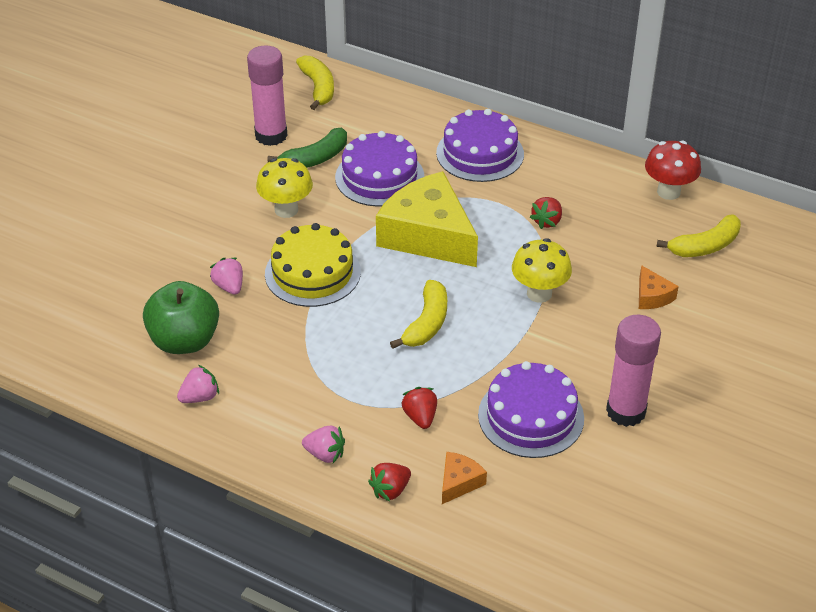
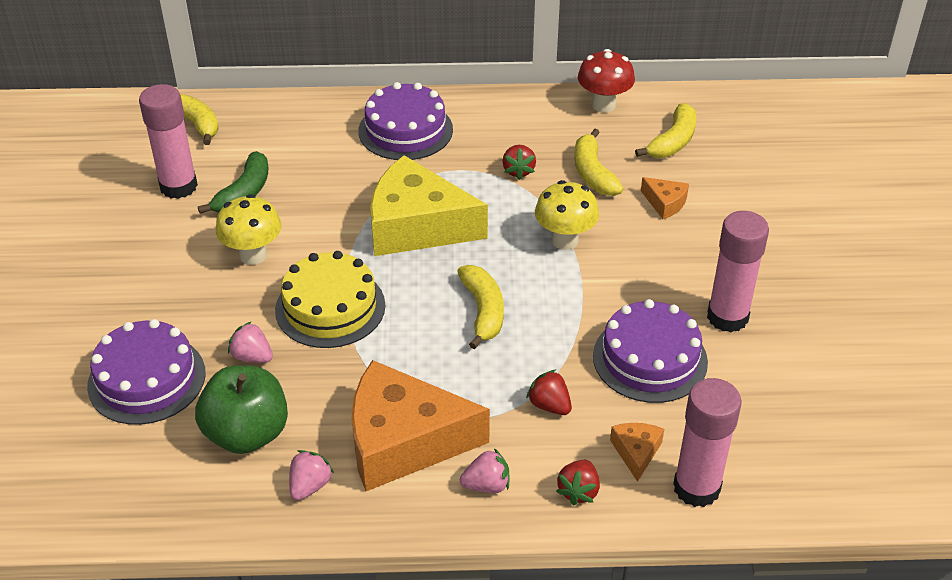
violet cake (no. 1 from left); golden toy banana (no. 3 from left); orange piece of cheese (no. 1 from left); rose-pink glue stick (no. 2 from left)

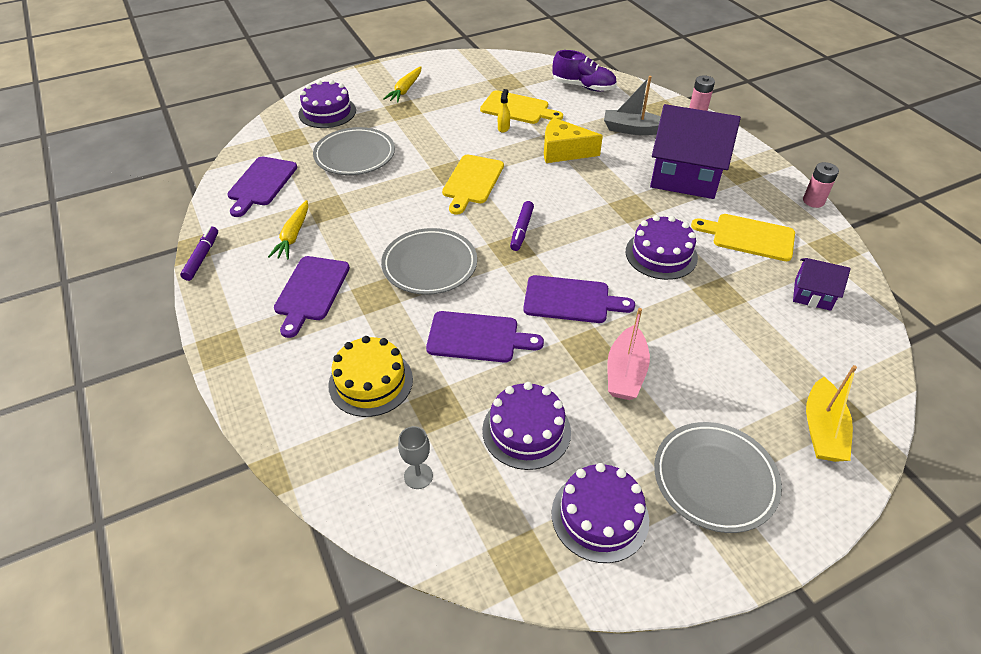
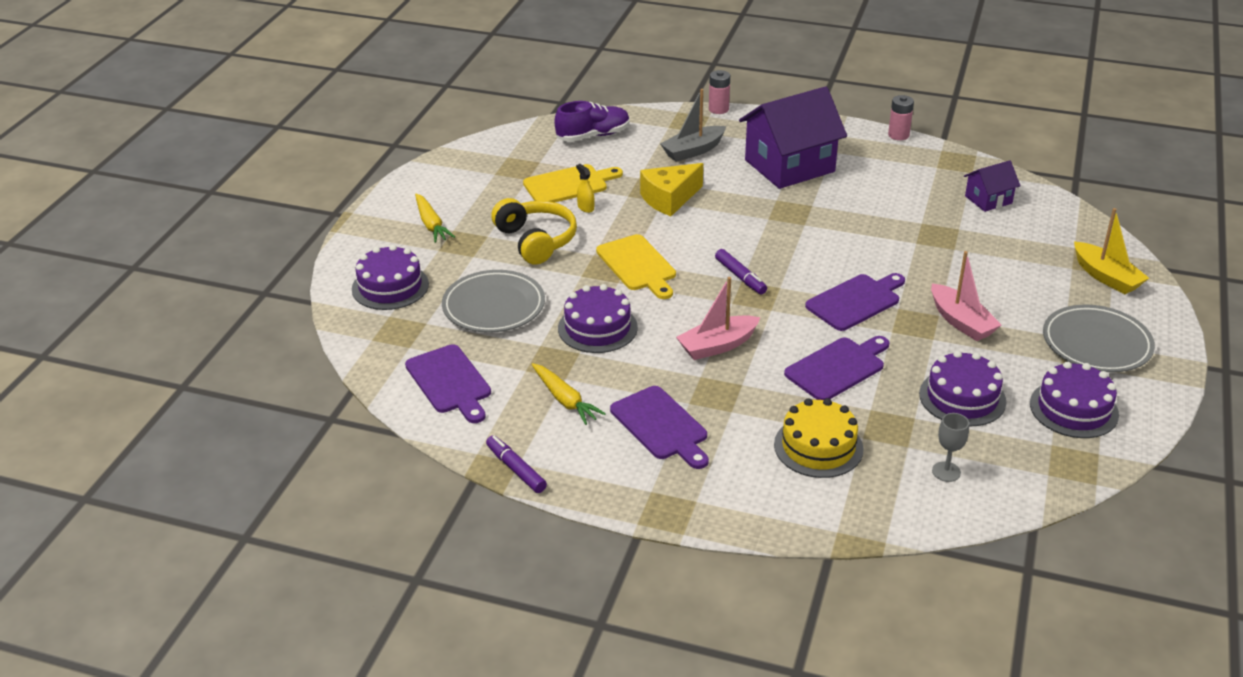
golden chopping board (no. 3 from left in the first image); violet cake (no. 2 from left); rose-pink sailboat (no. 1 from left); golden headphones

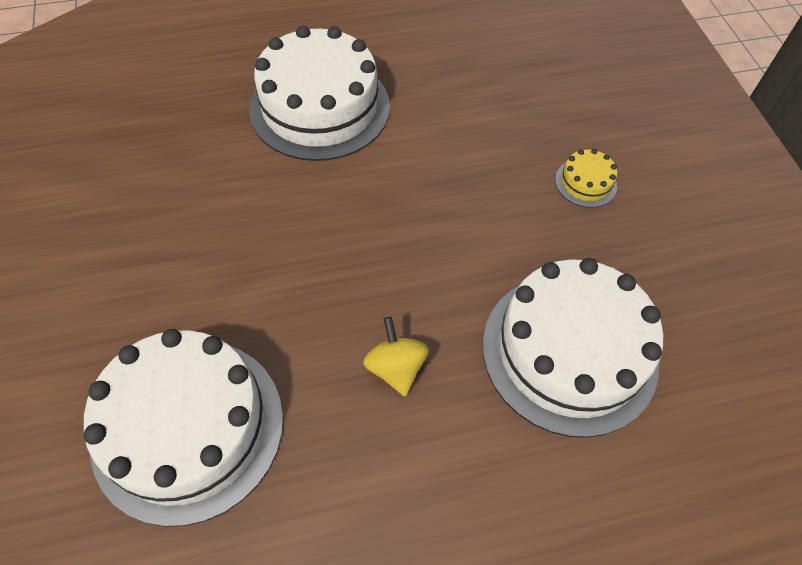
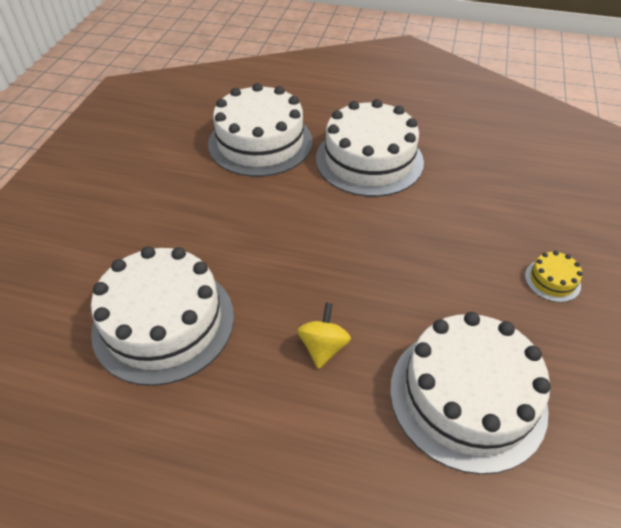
pure white cake (no. 2 from left)

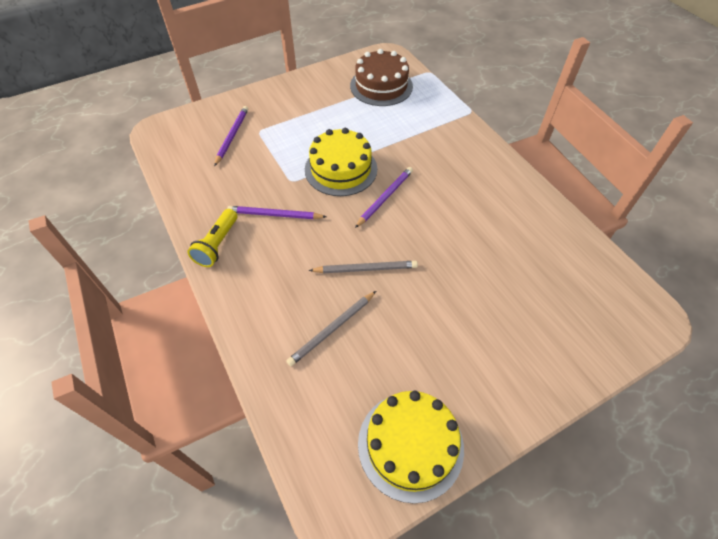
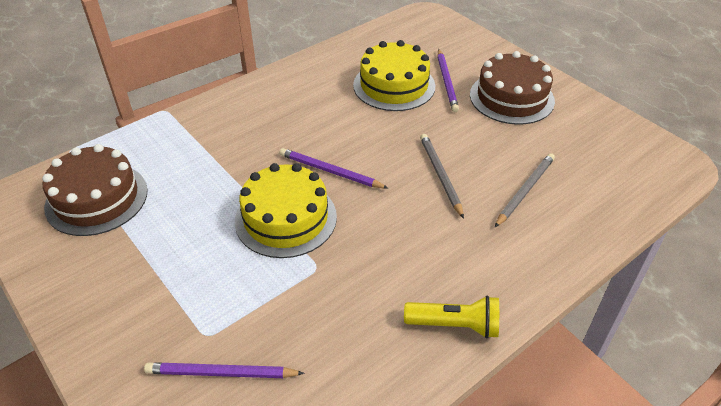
violet lead pencil (no. 3 from left); grey lead pencil (no. 2 from left); golden cake (no. 2 from left); russet cake (no. 2 from left)

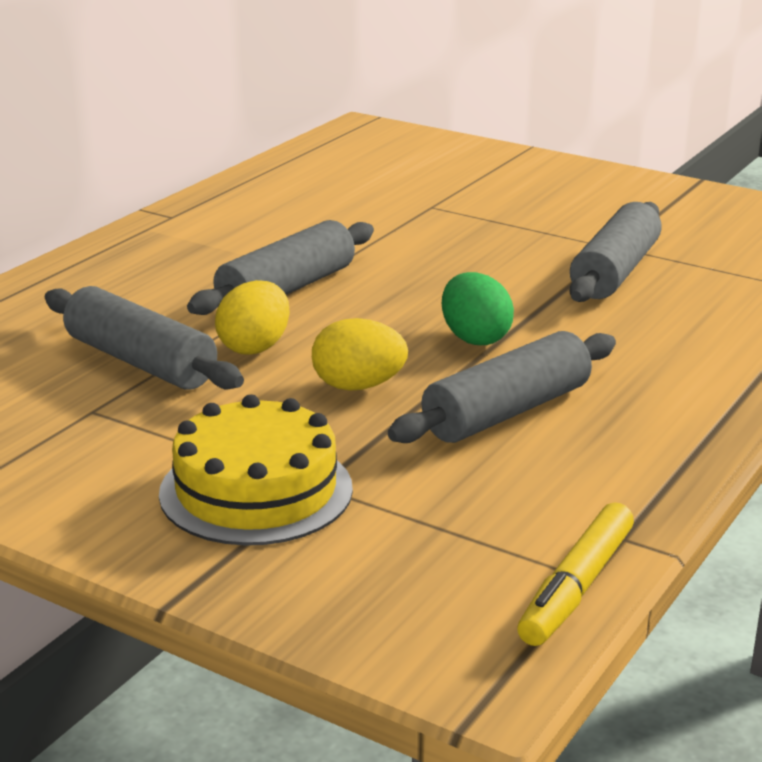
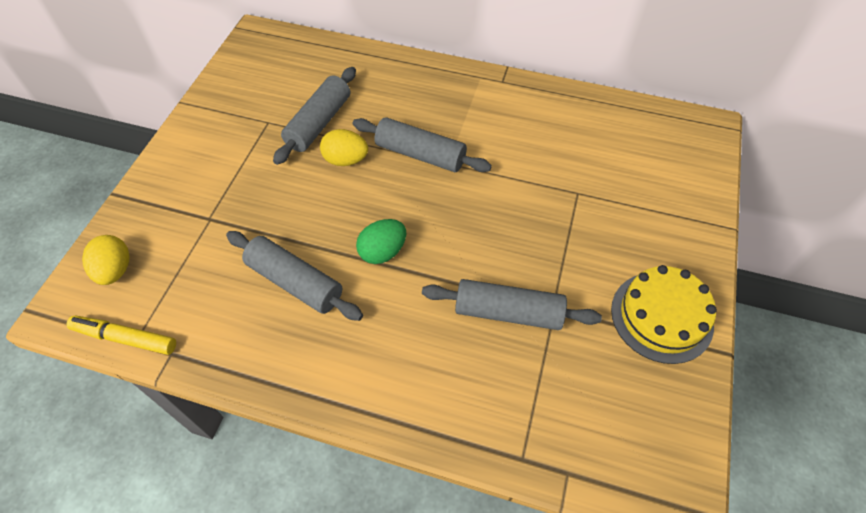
golden toy egg (no. 1 from left); golden cake

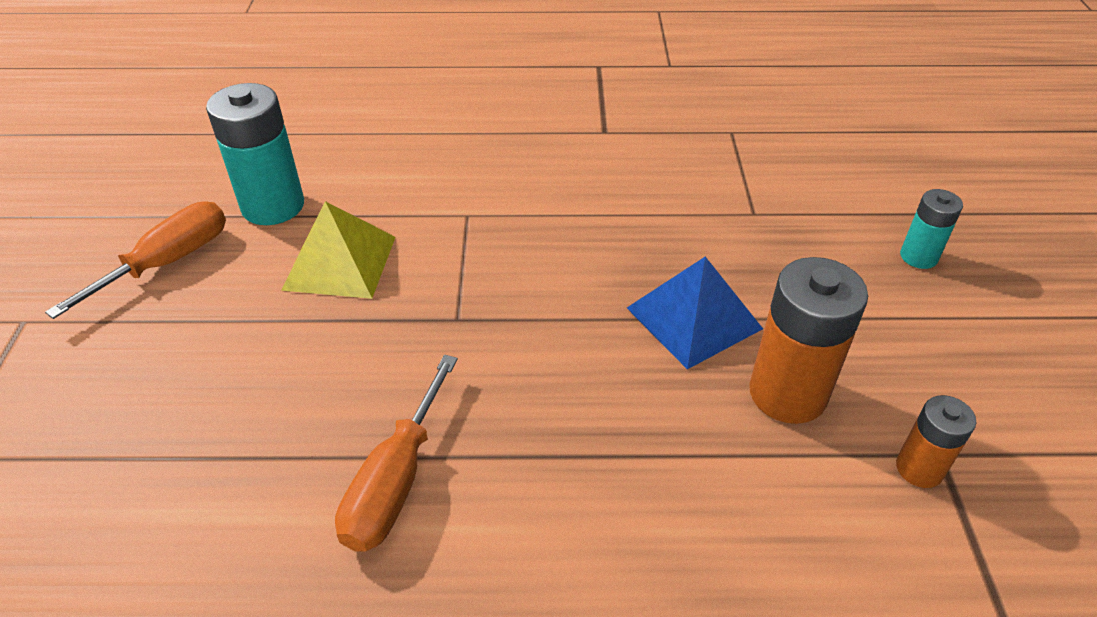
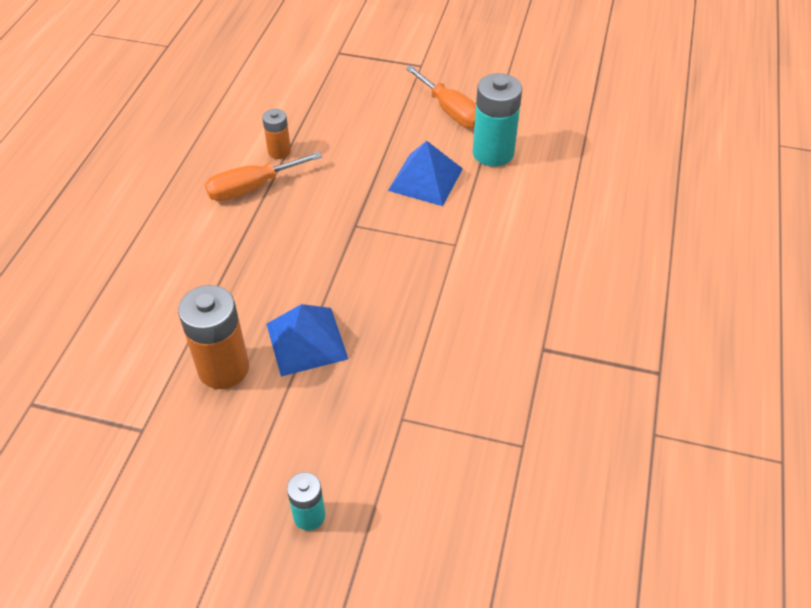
blue pyramid shape (no. 2 from left); orange screwdriver (no. 1 from left); orange battery (no. 2 from left)

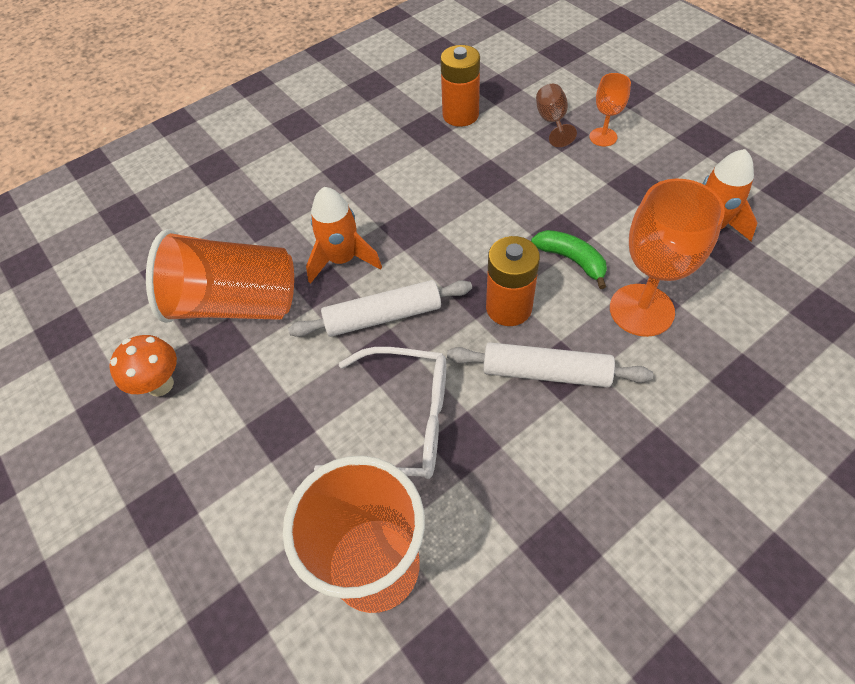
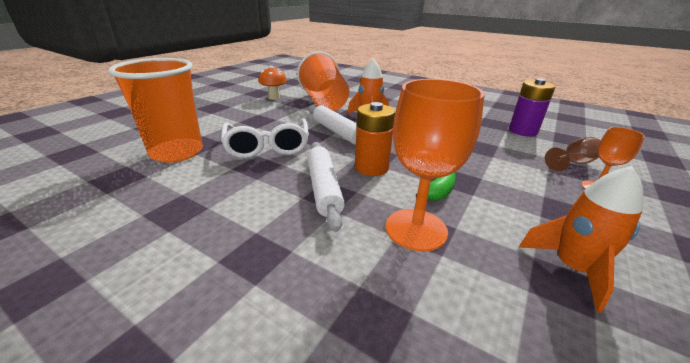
violet battery

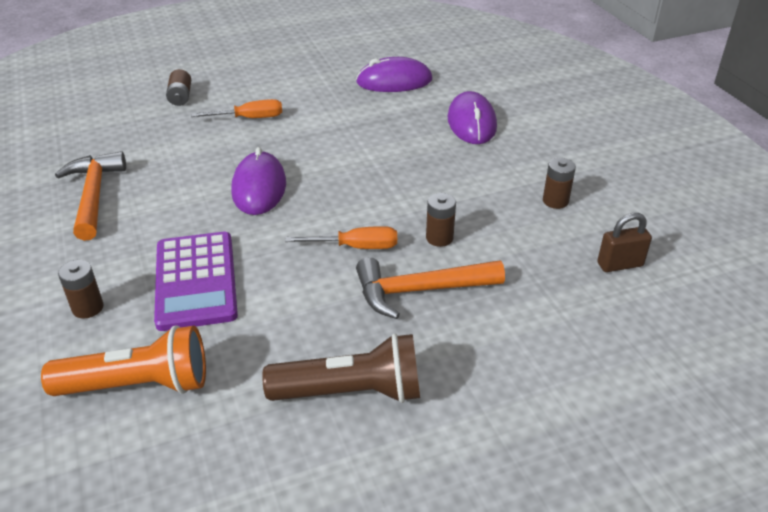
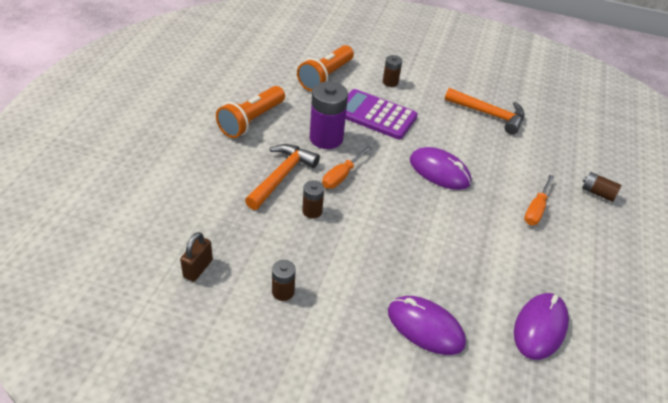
orange torch (no. 1 from left); violet battery

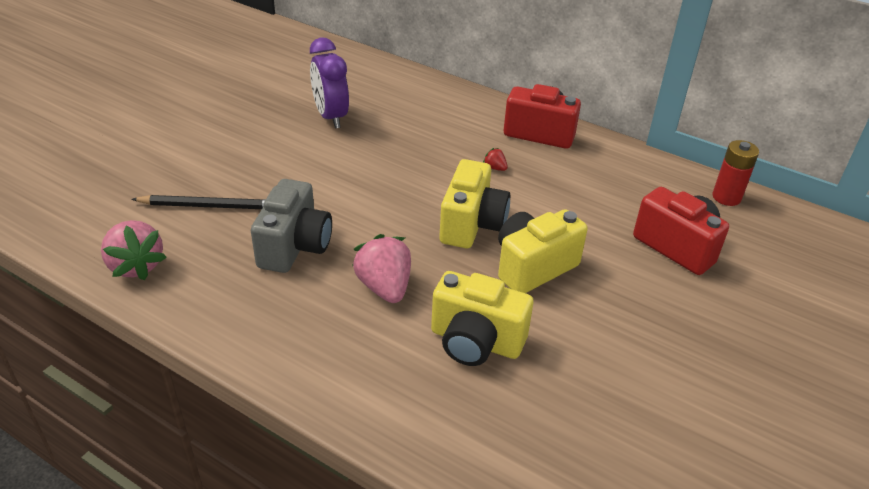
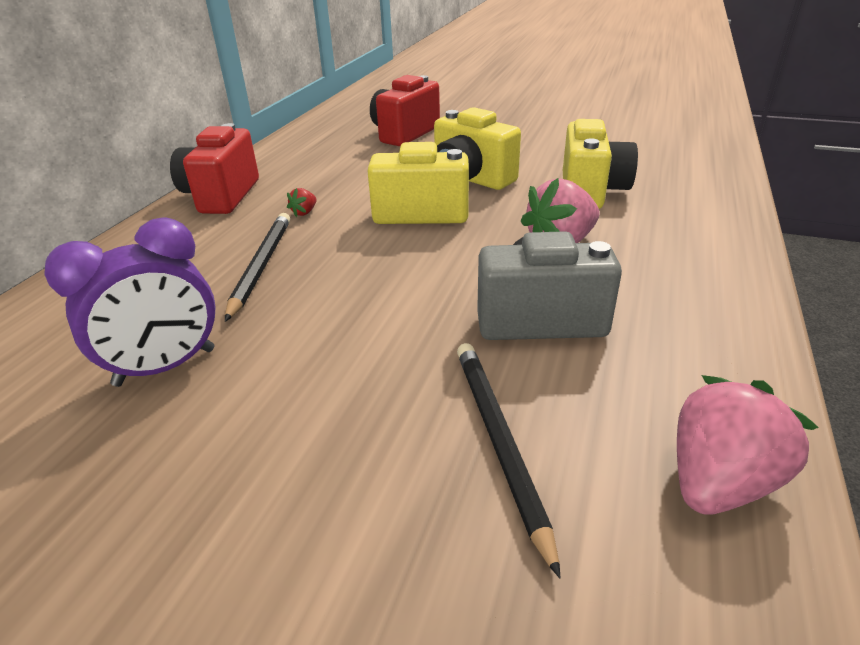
crimson battery; black lead pencil (no. 1 from left)

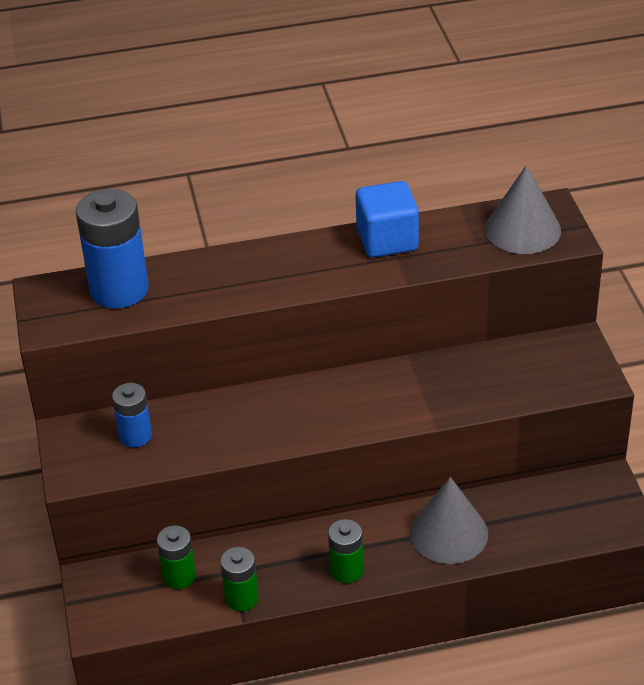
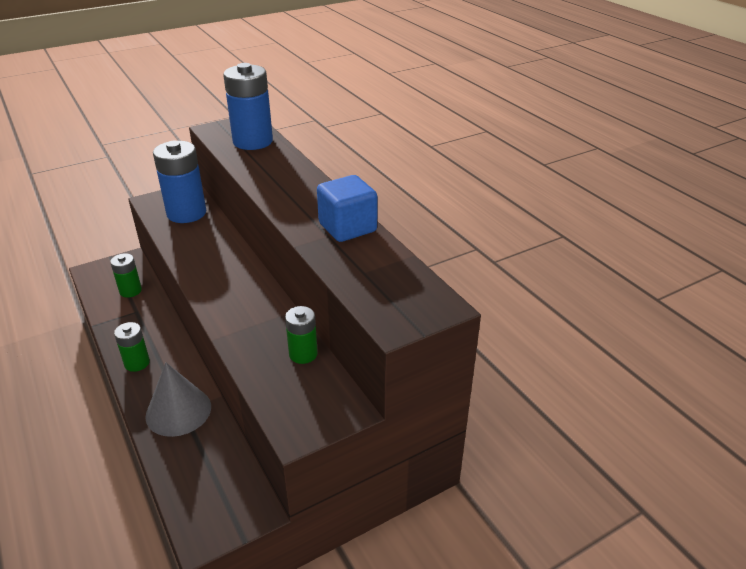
grey cone shape (no. 2 from left in the first image); blue battery (no. 1 from left); emerald battery (no. 3 from left)

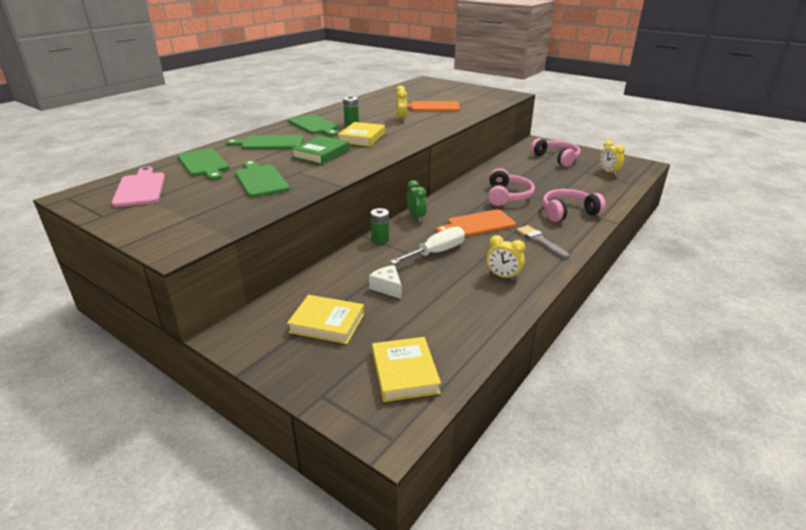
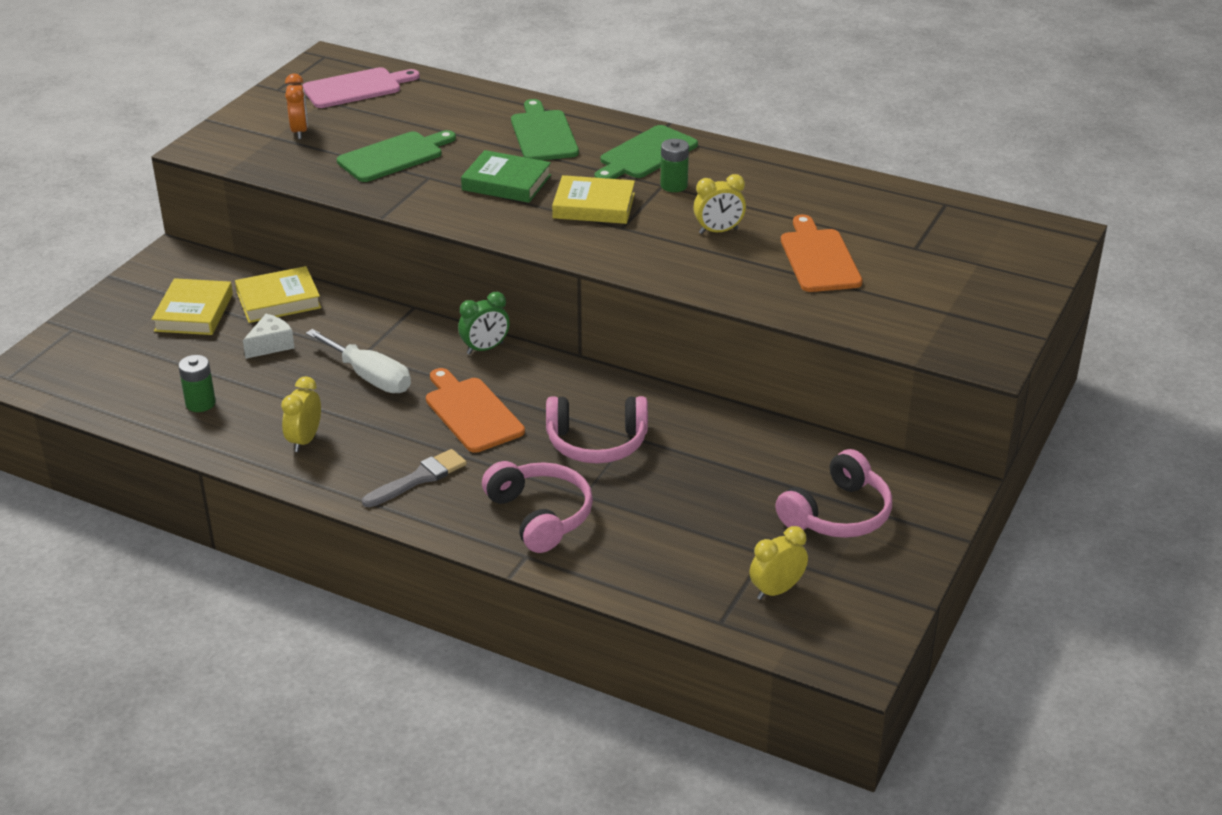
emerald chopping board (no. 1 from left in the first image); emerald battery (no. 1 from left); golden hardcover (no. 2 from left); orange clock

